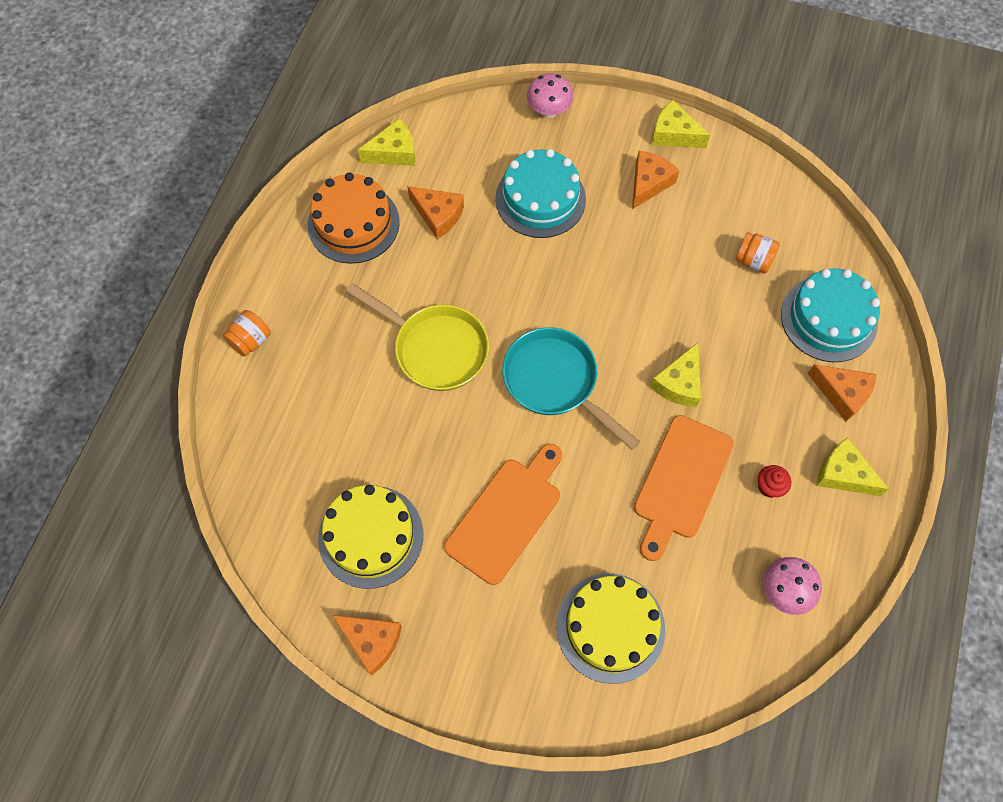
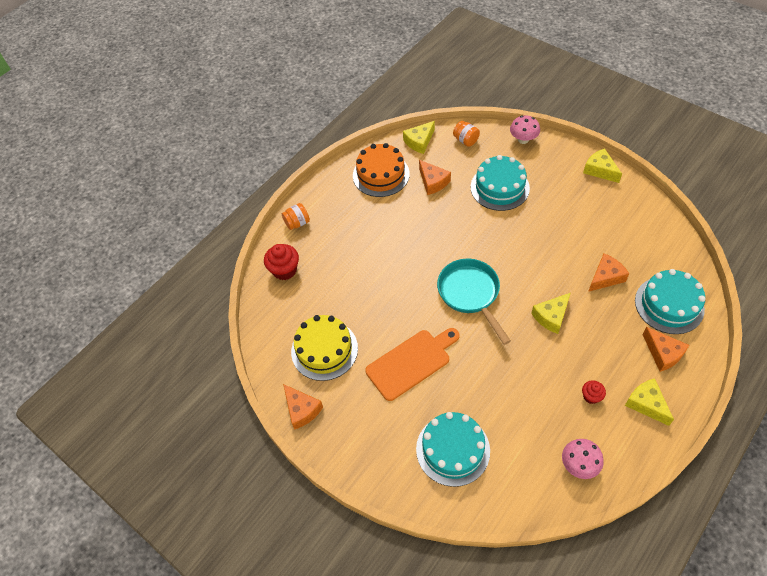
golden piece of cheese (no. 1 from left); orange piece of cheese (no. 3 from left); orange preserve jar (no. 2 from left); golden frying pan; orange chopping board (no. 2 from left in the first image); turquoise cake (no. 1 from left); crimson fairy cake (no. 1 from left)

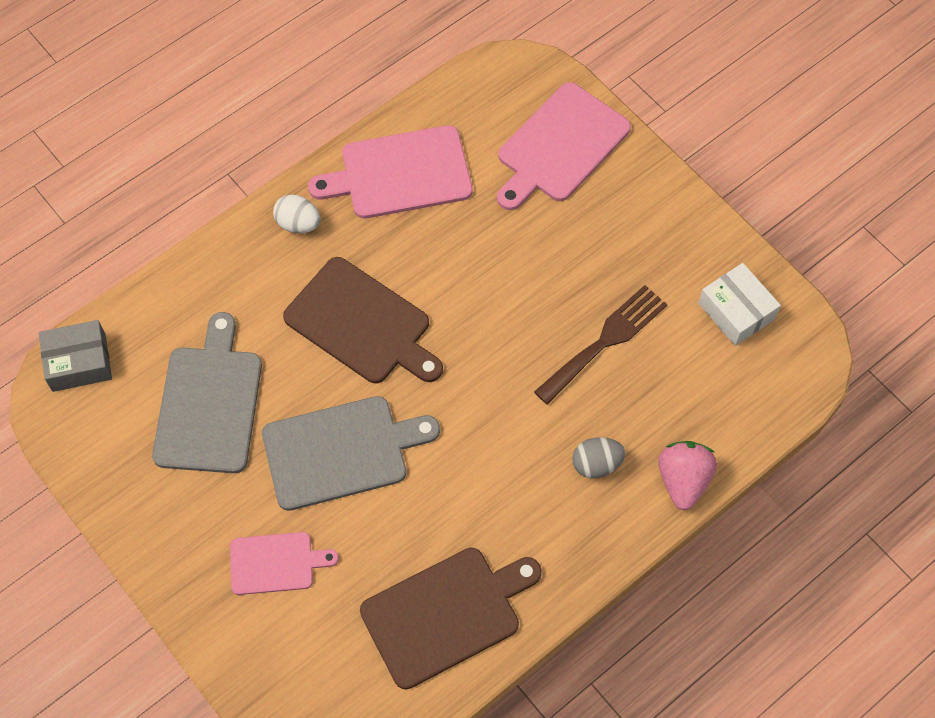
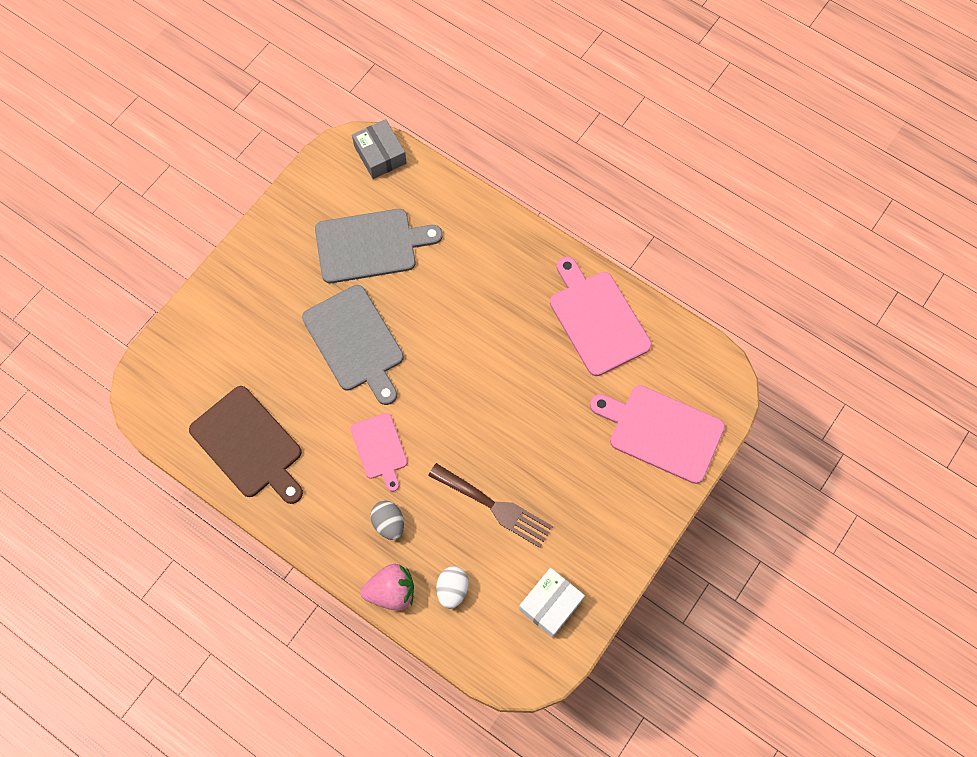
pure white toy egg; russet chopping board (no. 1 from left in the first image); rose-pink chopping board (no. 1 from left)

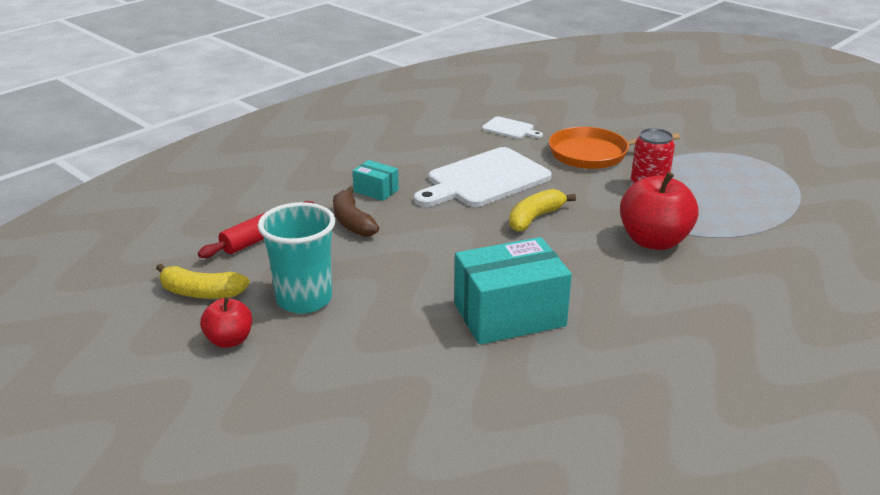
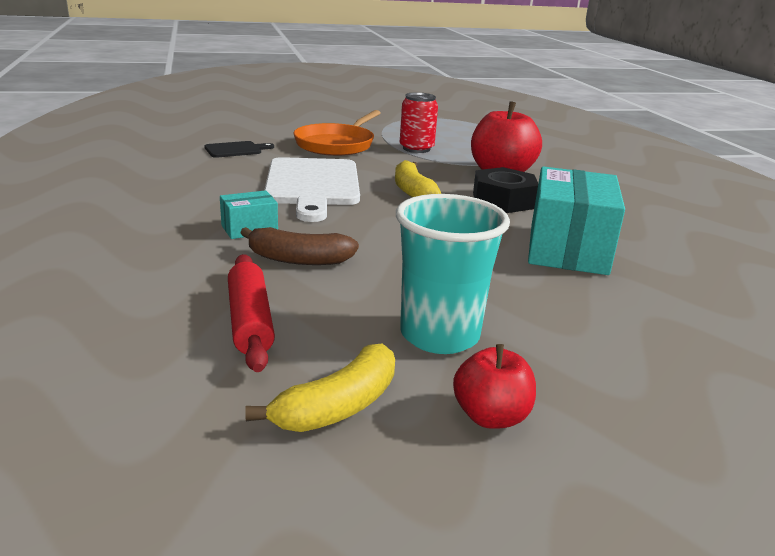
black chopping board; black hexagon nut

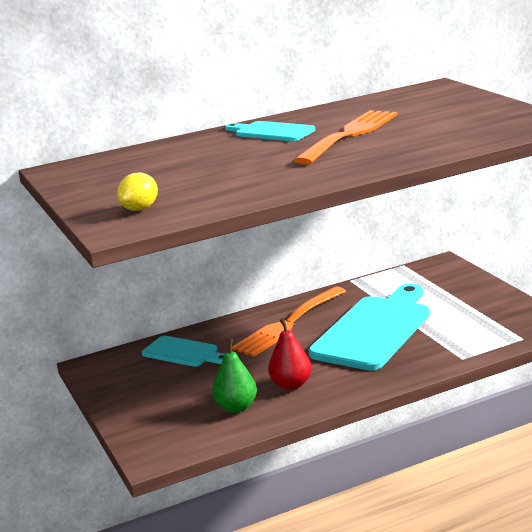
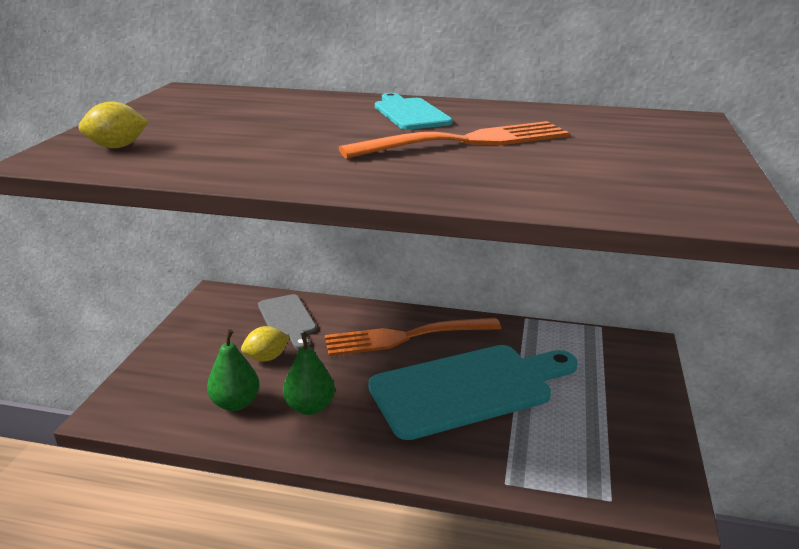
emerald pear (no. 2 from left); grey chopping board; golden citrus fruit (no. 2 from left)

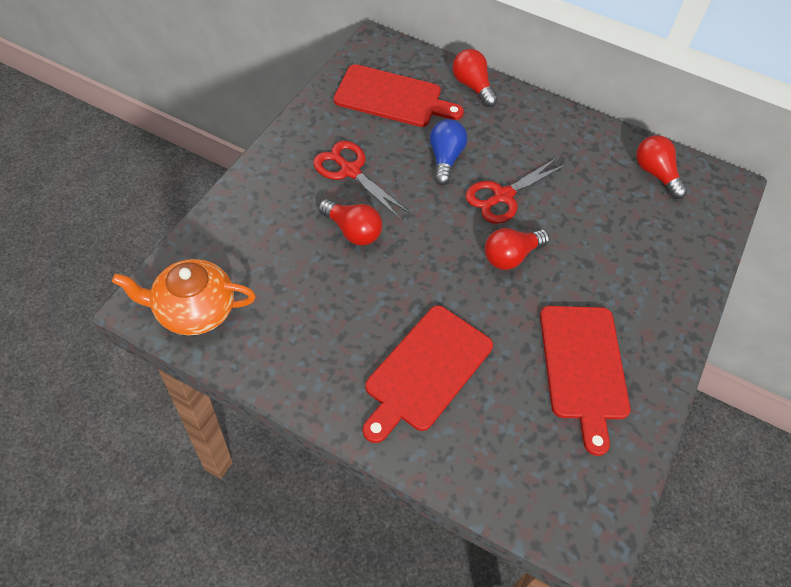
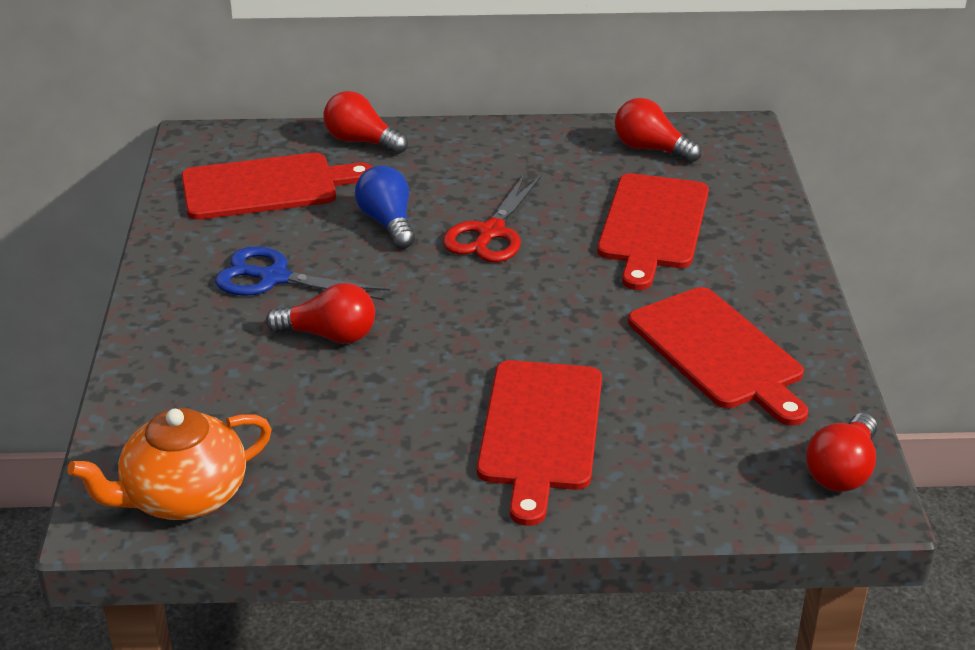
blue scissors; crimson bulb (no. 4 from left); crimson chopping board (no. 3 from left)

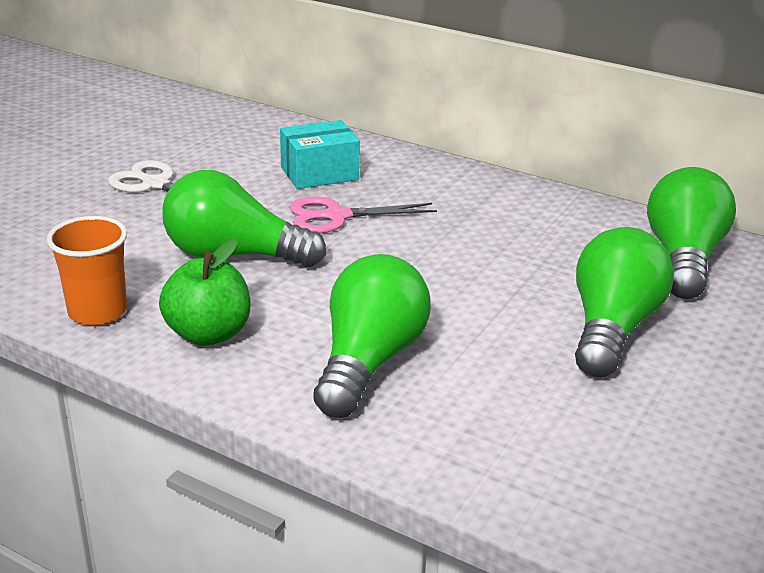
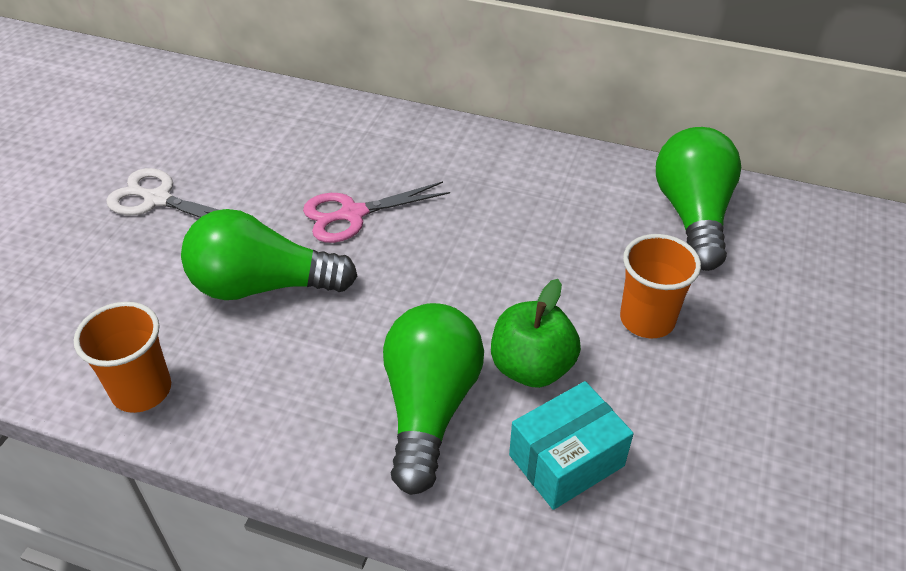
turquoise box; orange tumbler (no. 2 from left); emerald toy apple

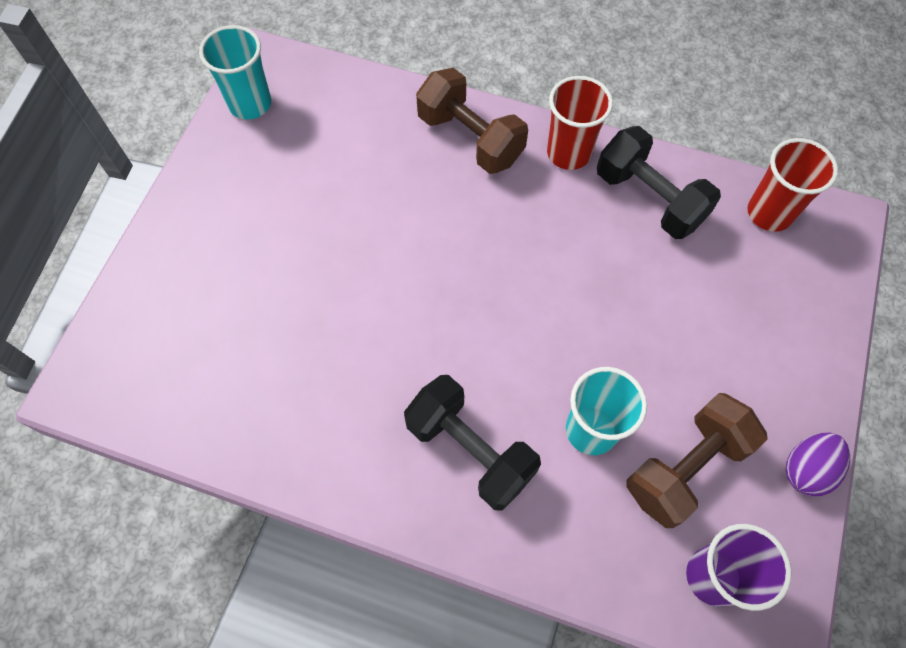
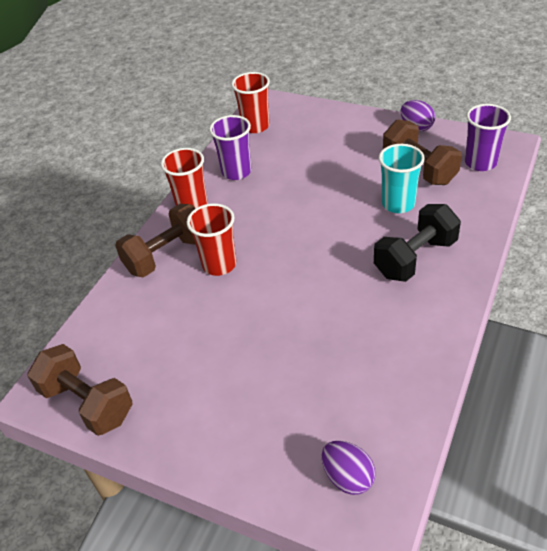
russet dumbbell (no. 1 from left); violet tumbler (no. 1 from left); crimson tumbler (no. 2 from left); violet toy egg (no. 1 from left)

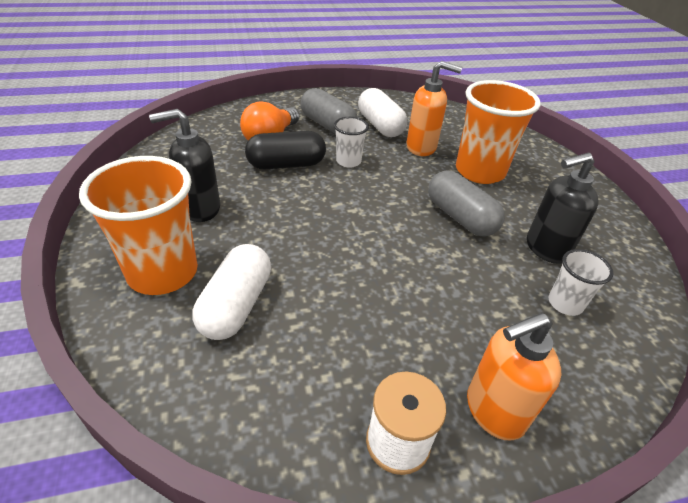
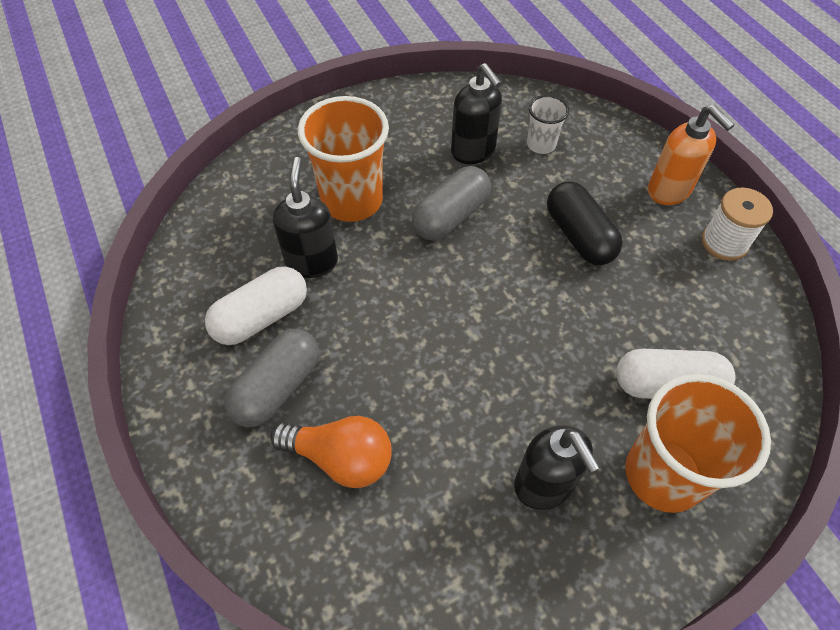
black soap dispenser (no. 1 from left); pure white tumbler (no. 1 from left in the first image); black capsule

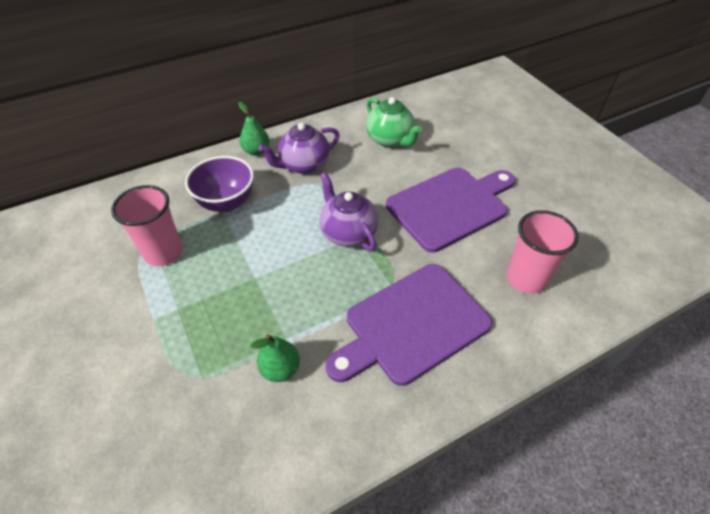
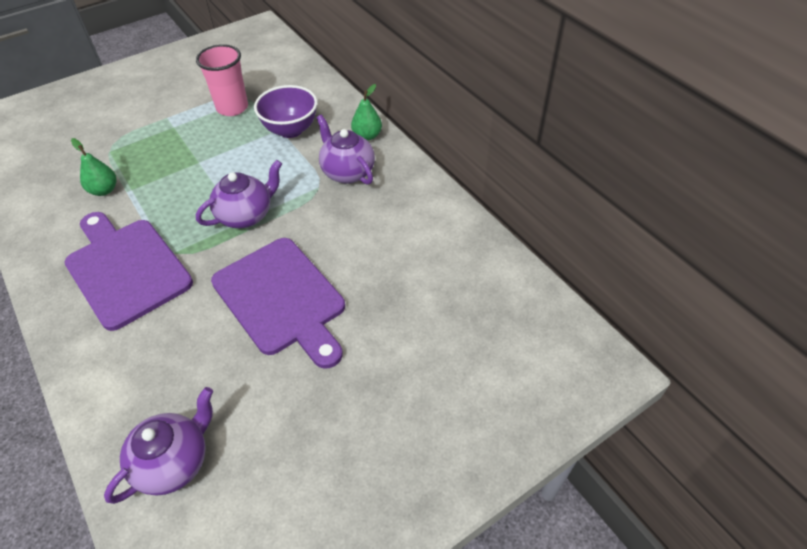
emerald china teapot; rose-pink tumbler (no. 2 from left in the first image); violet china teapot (no. 1 from left)

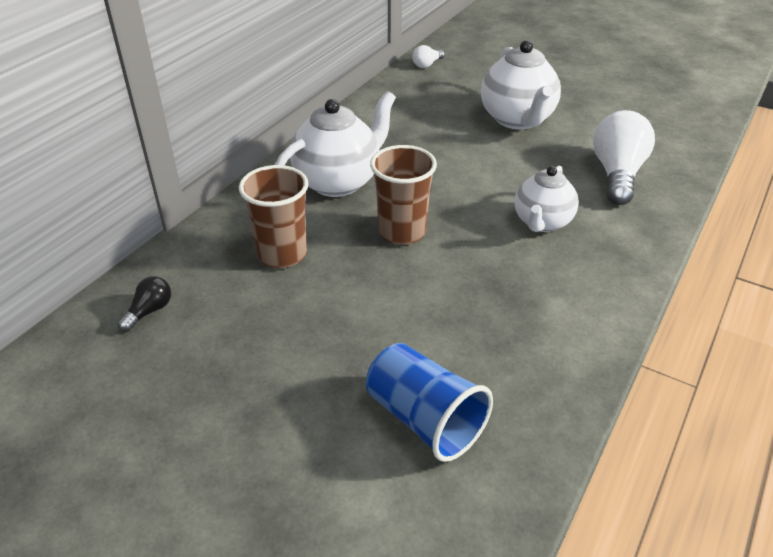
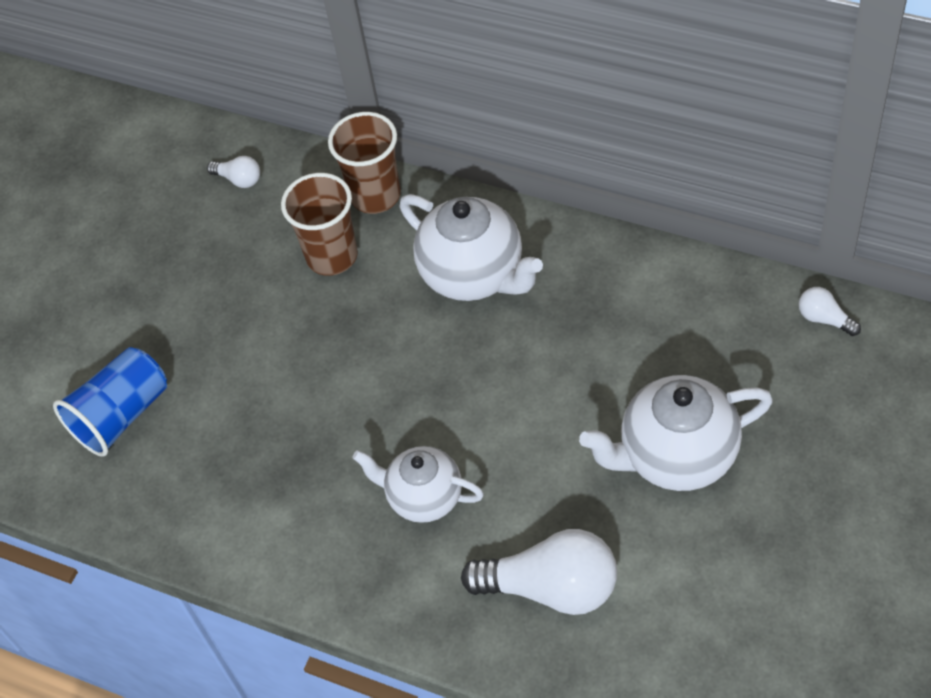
russet tumbler (no. 2 from left); pure white bulb (no. 1 from left)

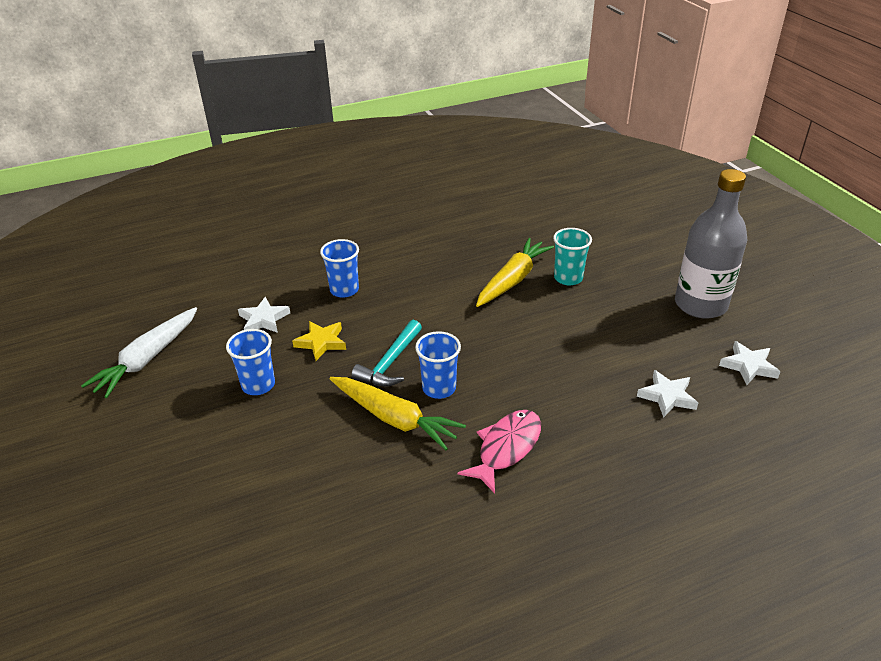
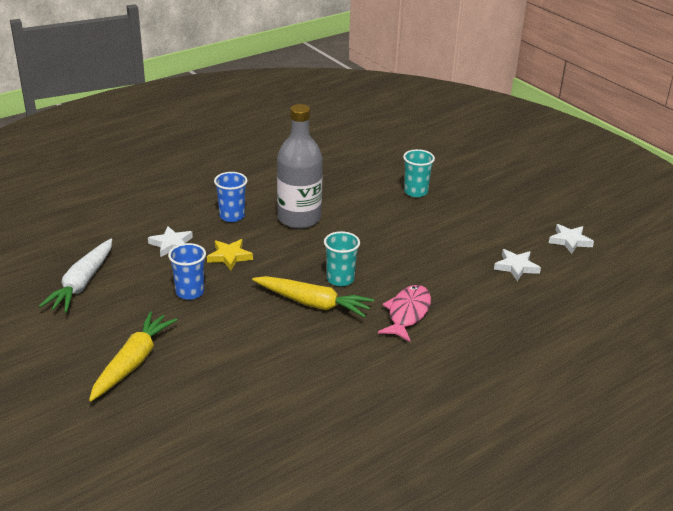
grey bottle; golden toy carrot (no. 1 from left); turquoise carpenter's hammer; turquoise tumbler (no. 1 from left)

